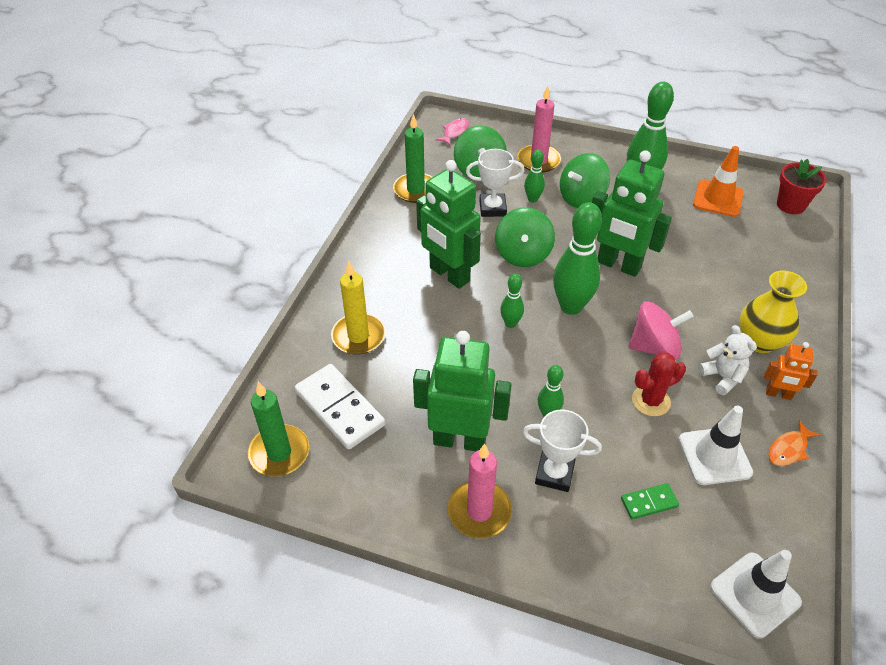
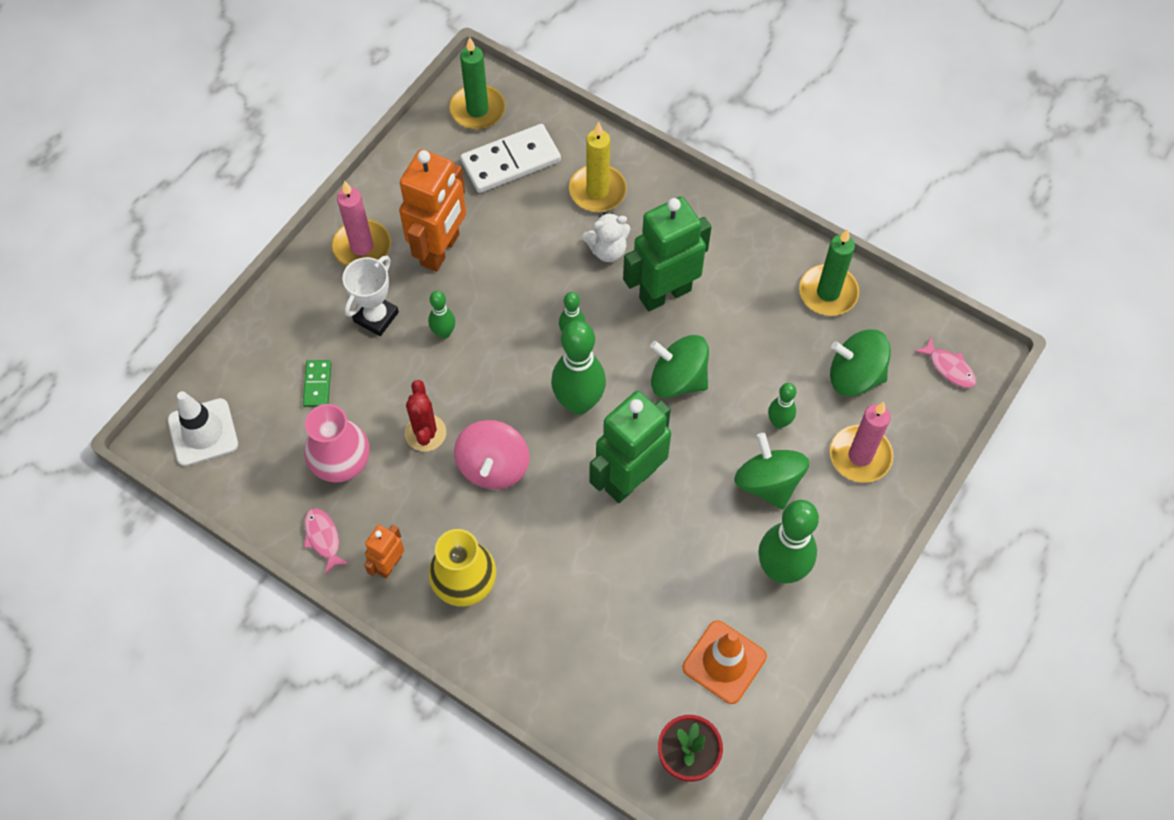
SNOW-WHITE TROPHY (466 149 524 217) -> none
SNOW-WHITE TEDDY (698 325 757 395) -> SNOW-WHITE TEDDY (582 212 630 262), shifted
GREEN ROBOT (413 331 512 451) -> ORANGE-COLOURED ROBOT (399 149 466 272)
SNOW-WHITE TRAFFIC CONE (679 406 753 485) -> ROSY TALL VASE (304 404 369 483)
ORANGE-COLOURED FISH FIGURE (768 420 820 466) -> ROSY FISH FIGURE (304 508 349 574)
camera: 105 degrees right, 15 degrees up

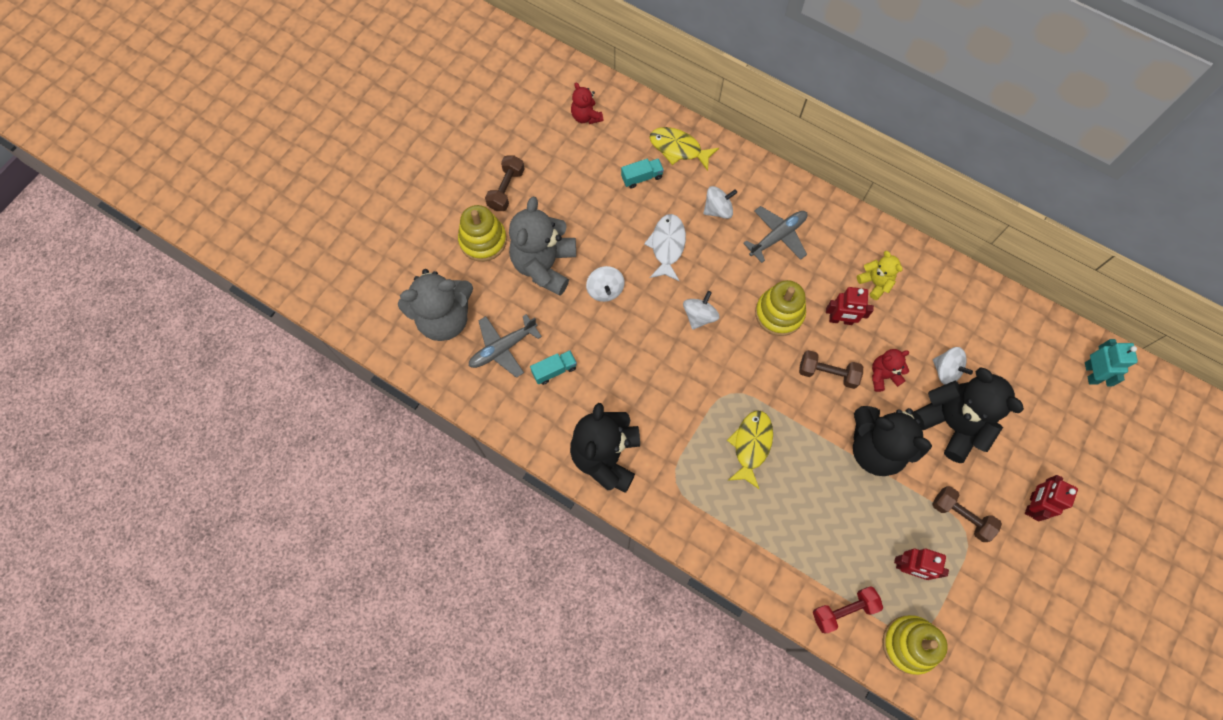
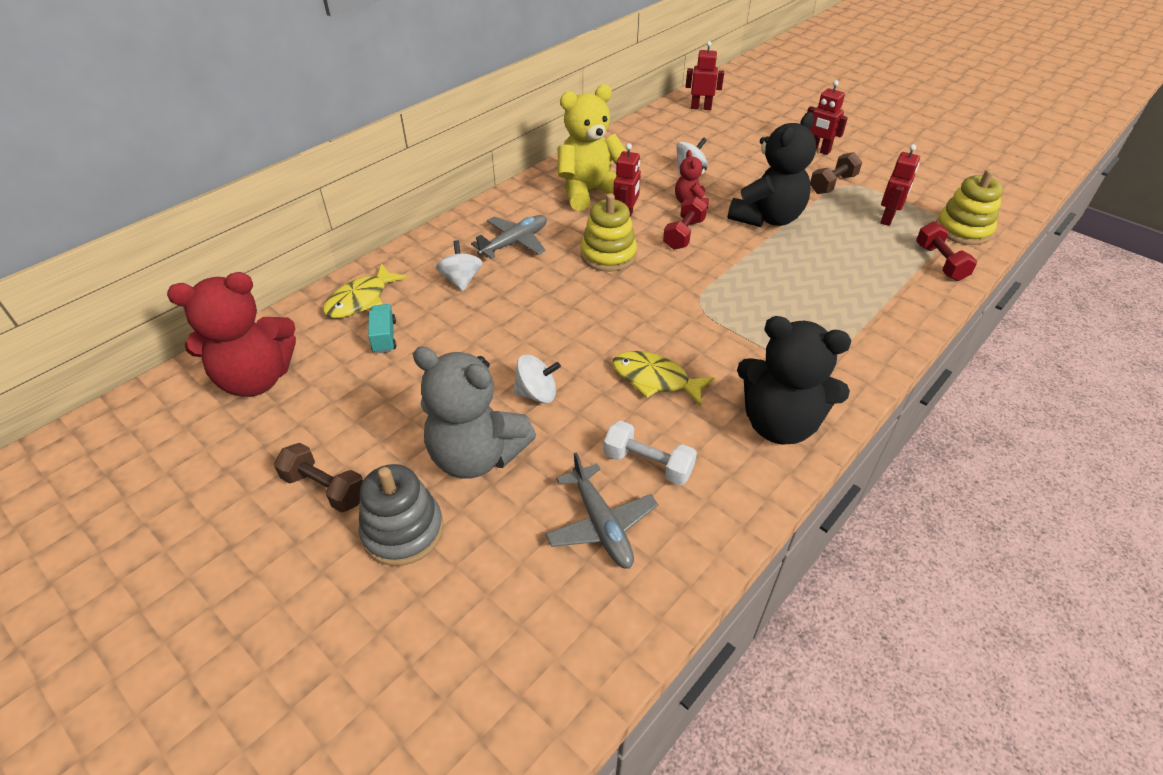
RED TEDDY (571 82 603 124) -> RED TEDDY (167 272 296 397), x1.98
BRIGHT YELLOW STACKING TOY (458 205 507 262) -> GREY STACKING TOY (358 464 444 566)
GREY AEROPLANE (743 206 807 263) -> GREY AEROPLANE (471 215 547 259), 75 degrees clockwise
SNOW-WHITE FISH FIGURE (644 214 686 281) -> none
BRIGHT YELLOW TEDDY (857 251 903 300) -> BRIGHT YELLOW TEDDY (558 84 627 211), x1.98
GREY TEDDY (398 269 473 341) -> none
SNOW-WHITE TOY TOP (683 291 719 330) -> none
TURQUOISE ROBOT (1085 339 1138 386) -> RED ROBOT (686 41 724 110)
TURQUOISE LORRY (530 350 577 385) -> SNOW-WHITE FREE WEIGHT (604 421 697 485)
DARK BROWN FREE WEIGHT (799 350 863 389) -> RED FREE WEIGHT (663 196 707 250)
BLACK TEDDY (912 367 1024 463) -> none
BRIGHT YELLOW FISH FIGURE (727 411 773 489) -> BRIGHT YELLOW FISH FIGURE (612 351 715 406), shifted
camera: 80 degrees left, 25 degrees down

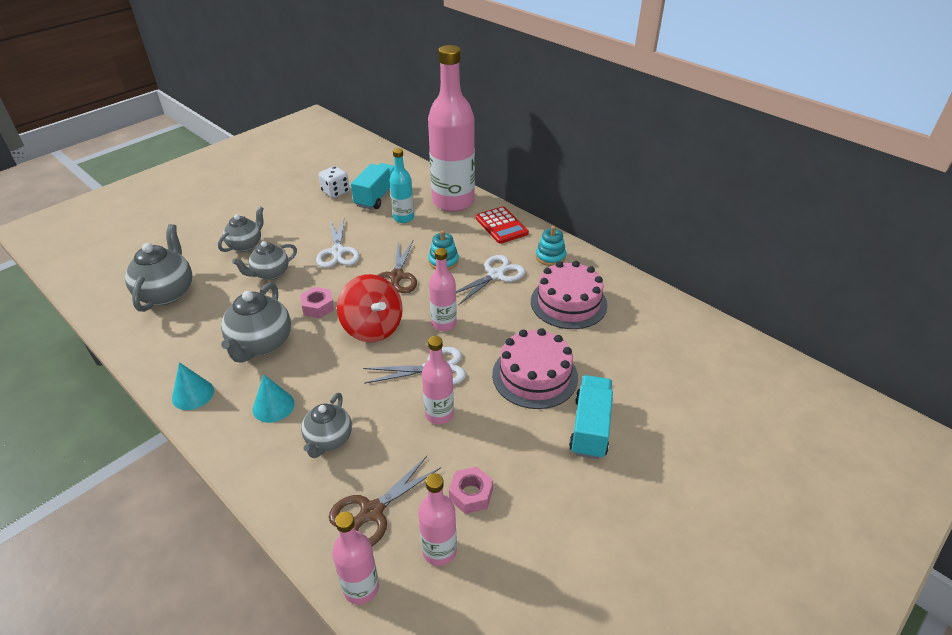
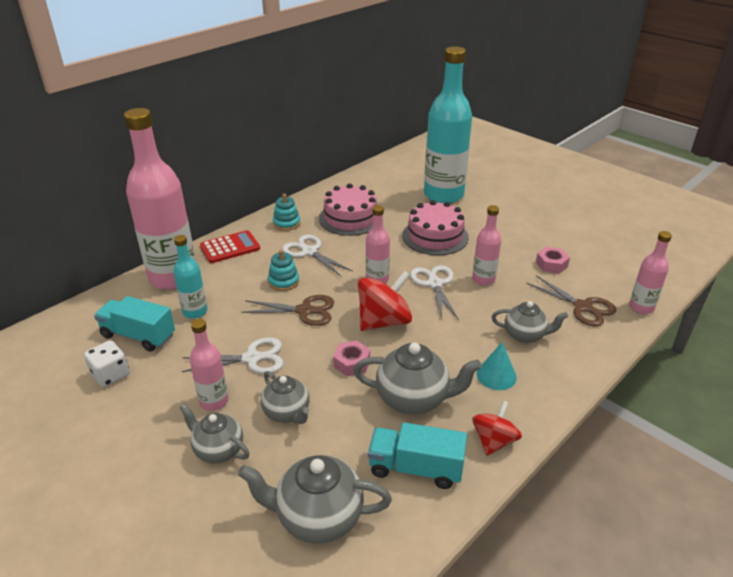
TURQUOISE SOLID CONE (172 362 214 410) -> RED TOY TOP (472 400 522 456)
TURQUOISE LORRY (569 375 613 459) -> TURQUOISE LORRY (368 422 467 489), shifted
ROSY FLASK (418 473 457 566) -> ROSY FLASK (190 319 229 411), shifted
none -> TURQUOISE FLASK (424 47 472 204)
camera: 90 degrees left, 5 degrees down

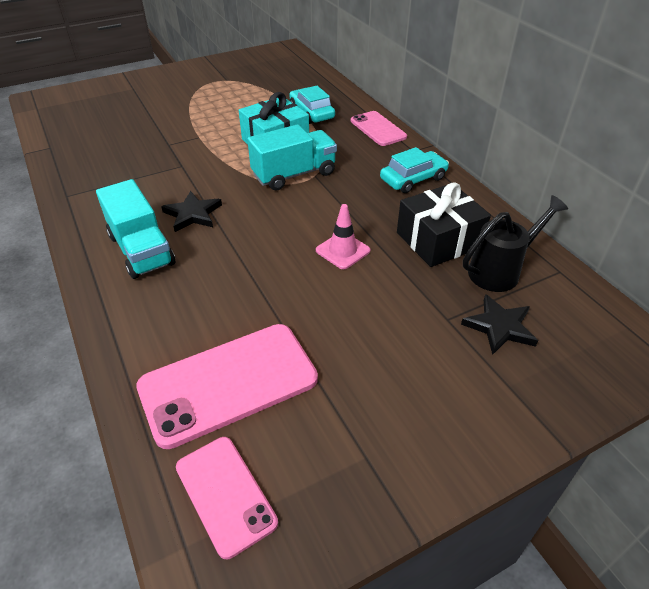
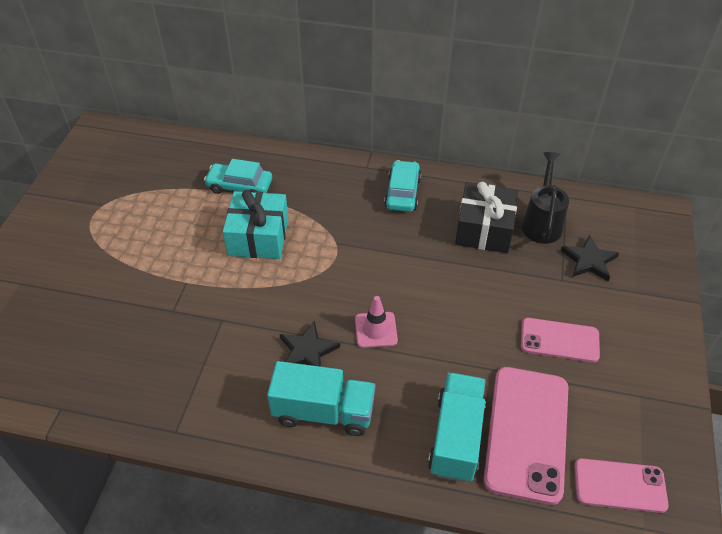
ROSY MOBILE PHONE (351 111 407 146) -> ROSY MOBILE PHONE (521 318 600 362), shifted
TURQUOISE LORRY (247 124 337 191) -> TURQUOISE LORRY (428 372 486 482), shifted
ROSY TRAFFIC CONE (316 204 370 269) -> ROSY TRAFFIC CONE (355 296 398 348), shifted
camera: 50 degrees left, 5 degrees up

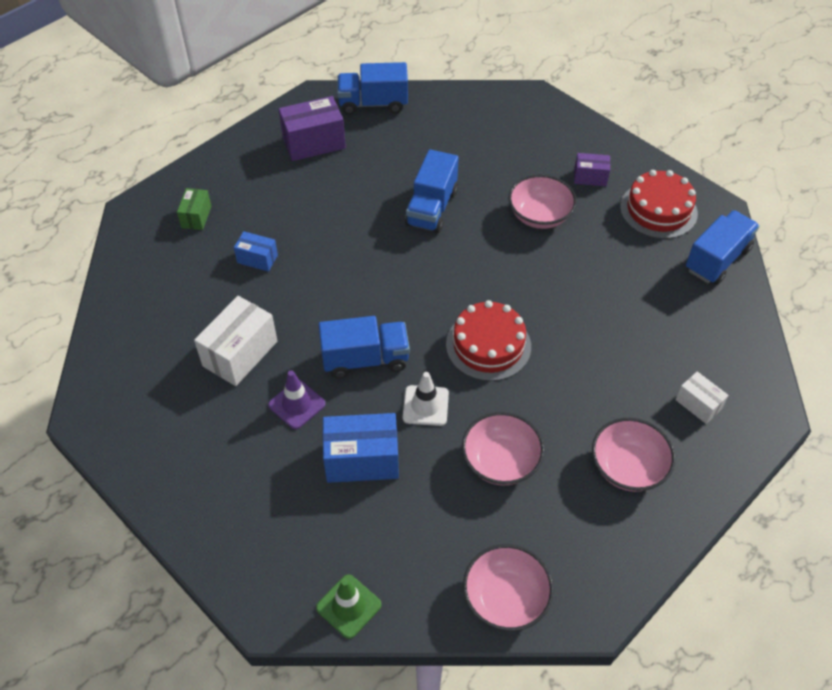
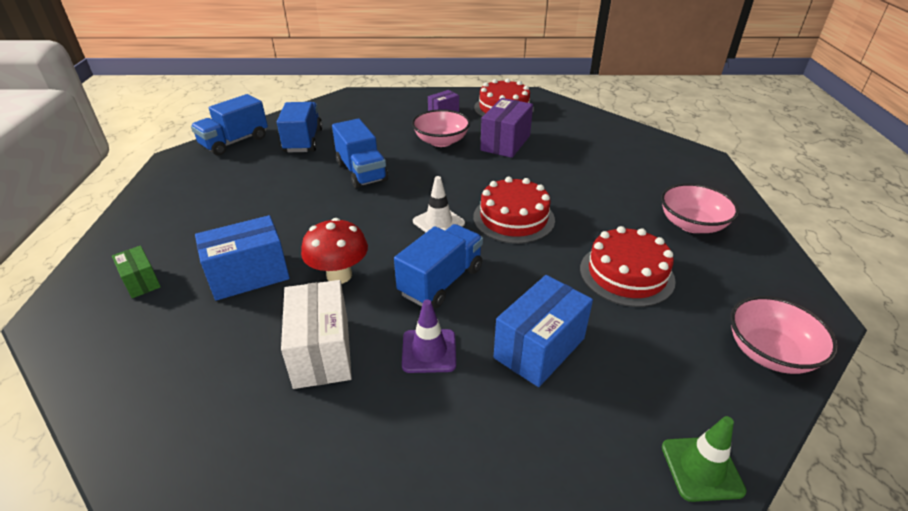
PURPLE BOX (279 96 346 161) -> PURPLE BOX (480 98 533 158), shifted
ROYAL BLUE LORRY (686 210 760 285) -> ROYAL BLUE LORRY (277 102 323 152), shifted
ROYAL BLUE BOX (234 231 278 272) -> ROYAL BLUE BOX (195 215 290 301), x1.77
SNOW-WHITE TRAFFIC CONE (403 372 449 426) -> SNOW-WHITE TRAFFIC CONE (413 176 465 232), shifted
SNOW-WHITE BOX (676 372 729 424) -> none
ROSY BOWL (462 412 544 485) -> RED CAKE (580 226 676 307)
none -> RED FUNGUS (301 218 368 284)
camera: 45 degrees left, 15 degrees down

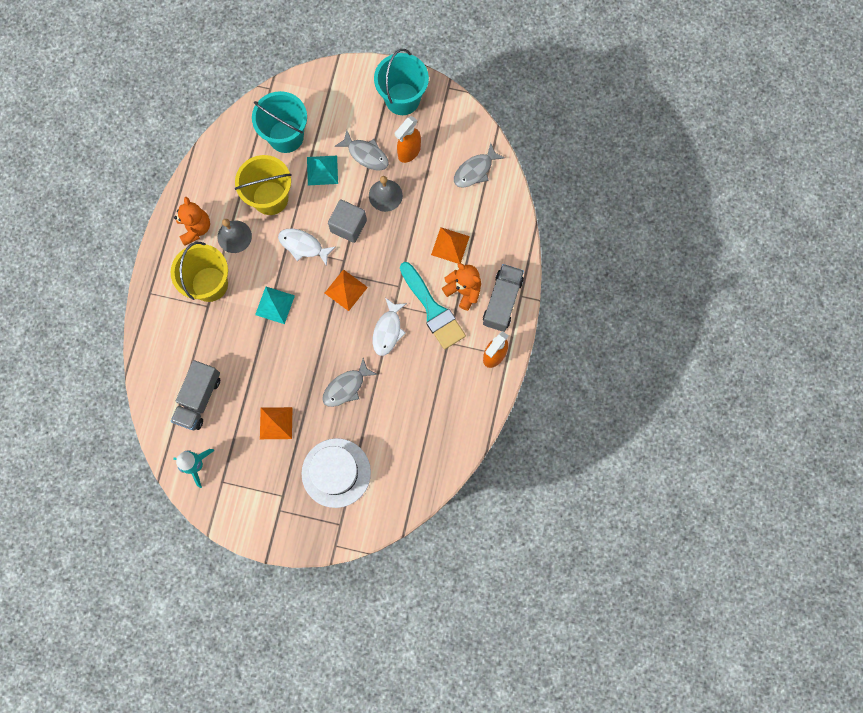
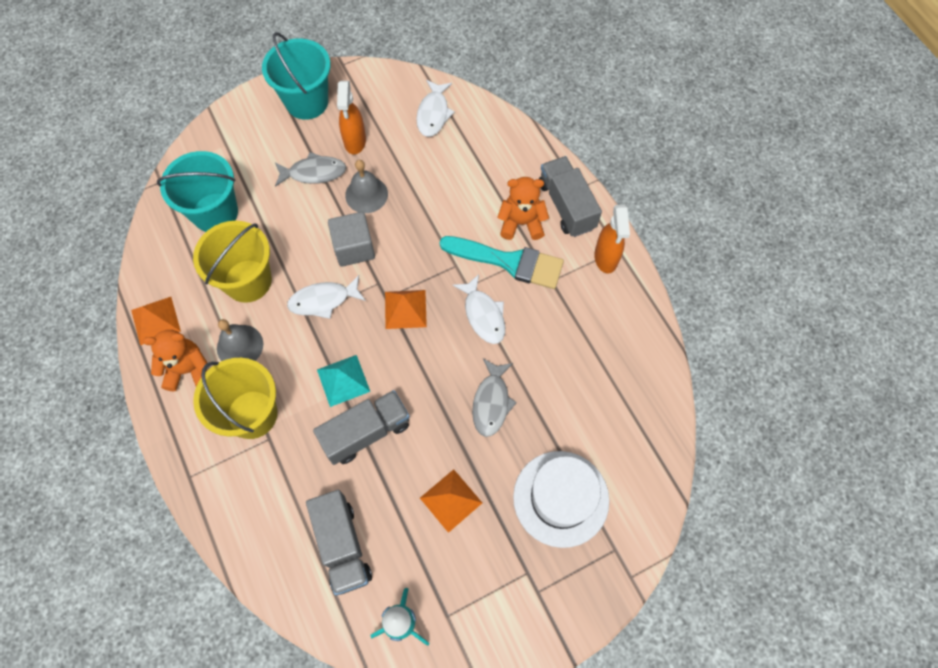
GREY FISH FIGURE (454 143 505 188) -> SNOW-WHITE FISH FIGURE (416 80 455 137)
TURQUOISE PYRAMID SHAPE (307 156 338 185) -> none
ORANGE-COLOURED TEDDY (174 197 210 246) -> ORANGE-COLOURED TEDDY (143 330 207 392), 45 degrees counterclockwise
ORANGE-COLOURED PYRAMID SHAPE (431 227 470 264) -> ORANGE-COLOURED PYRAMID SHAPE (131 297 181 345), shifted
none -> GREY LORRY (313 390 410 465)
camera: 40 degrees left, 10 degrees down

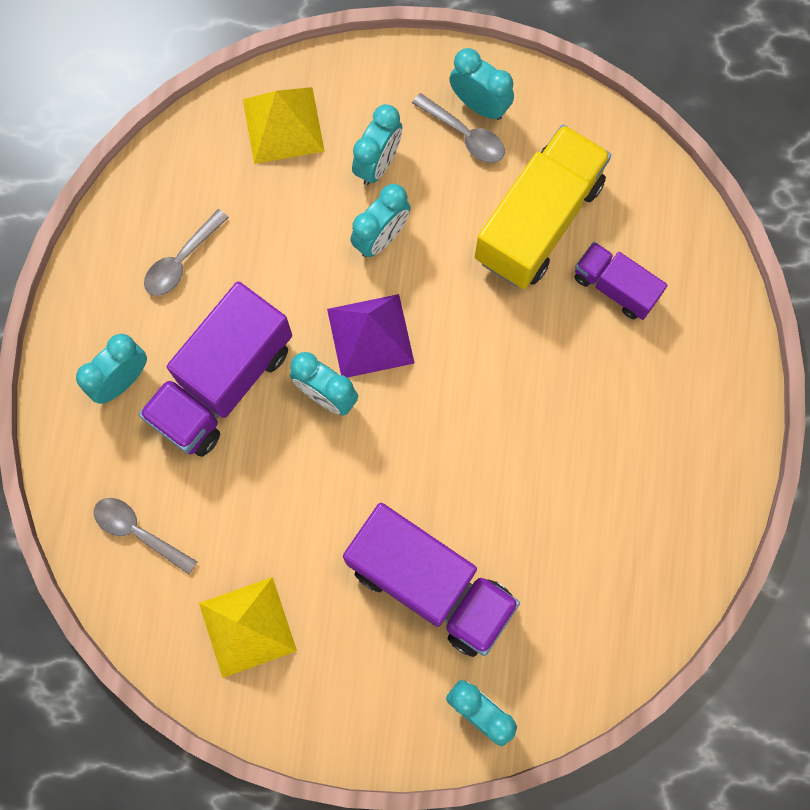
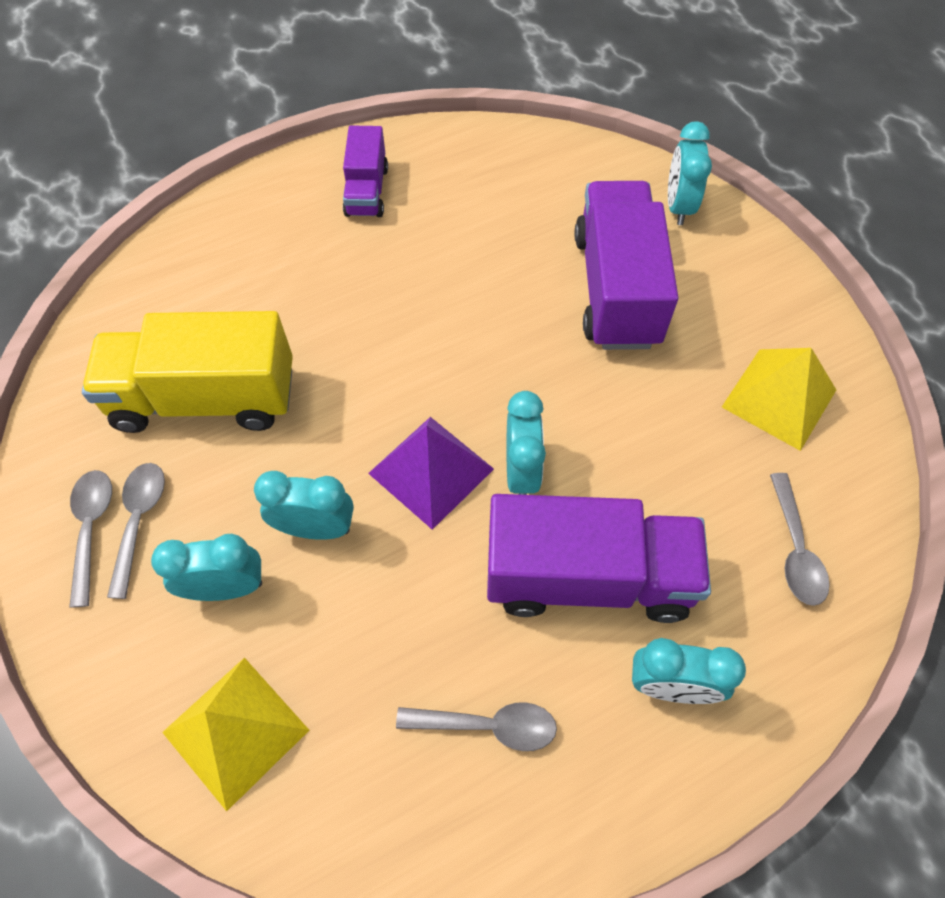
TURQUOISE ALARM CLOCK (449 48 514 120) -> GREY TABLESPOON (69 470 112 608)
PURPLE LORRY (574 242 668 320) -> PURPLE LORRY (343 126 388 217), shifted
camera: 125 degrees left, 15 degrees down

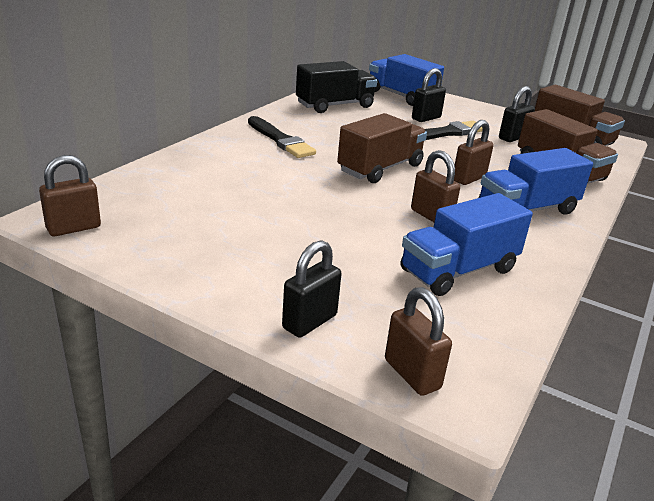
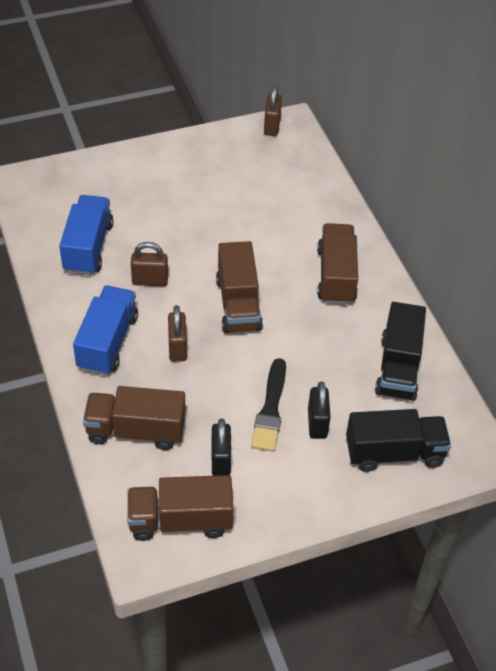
ROYAL BLUE LORRY (369 54 444 106) -> BLACK LORRY (346 409 451 472)
BLACK BRUSH (248 116 316 158) -> DARK BROWN LORRY (317 223 358 305)
BLACK SMALL LOCK (282 240 342 338) -> none
DARK BROWN SMALL LOCK (385 287 452 396) -> none
camera: 130 degrees right, 20 degrees up

